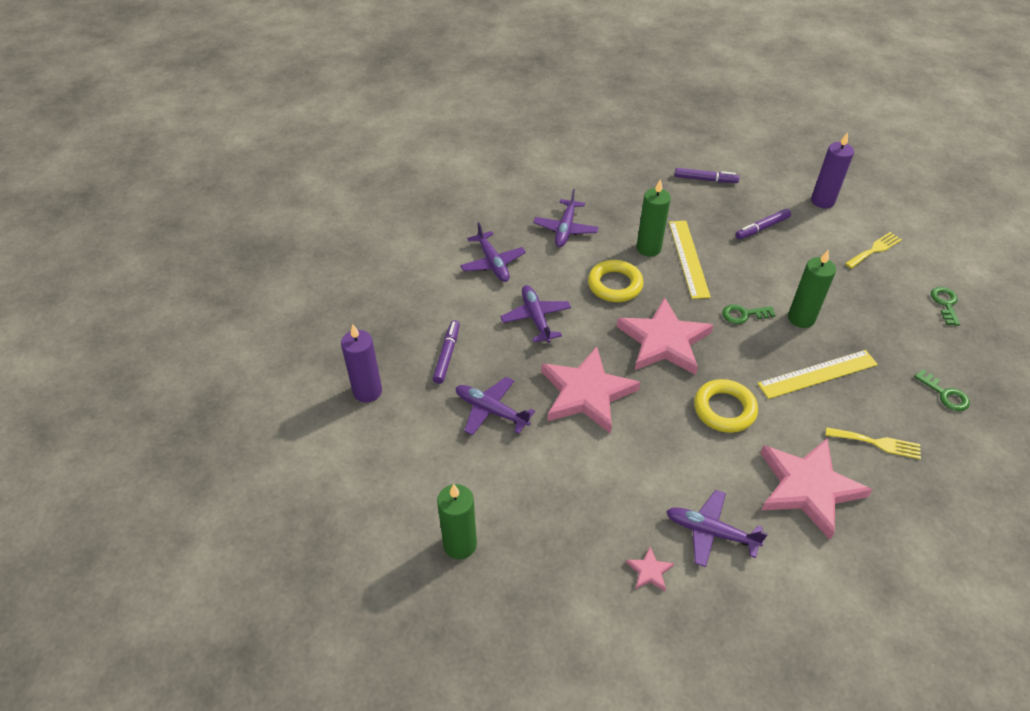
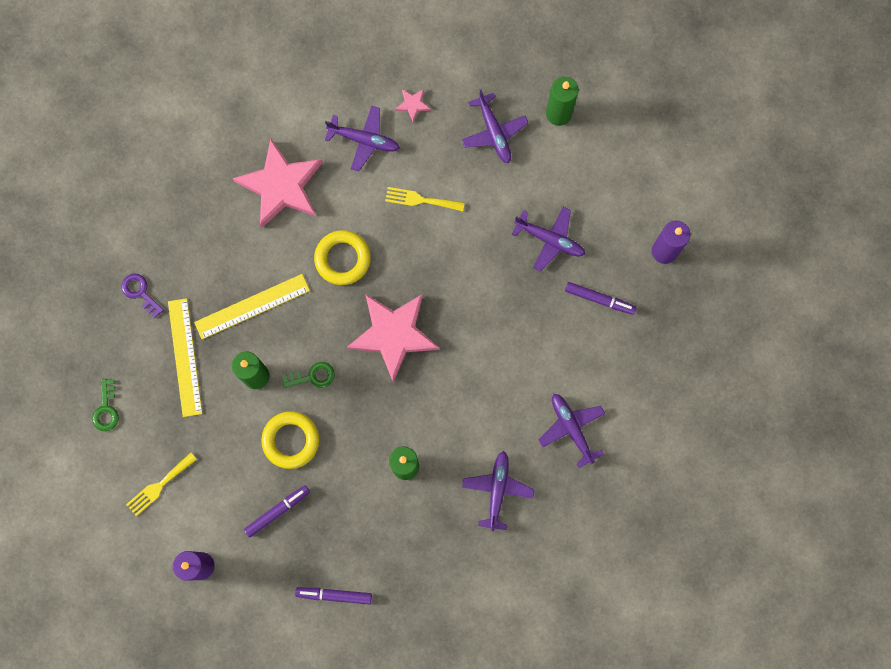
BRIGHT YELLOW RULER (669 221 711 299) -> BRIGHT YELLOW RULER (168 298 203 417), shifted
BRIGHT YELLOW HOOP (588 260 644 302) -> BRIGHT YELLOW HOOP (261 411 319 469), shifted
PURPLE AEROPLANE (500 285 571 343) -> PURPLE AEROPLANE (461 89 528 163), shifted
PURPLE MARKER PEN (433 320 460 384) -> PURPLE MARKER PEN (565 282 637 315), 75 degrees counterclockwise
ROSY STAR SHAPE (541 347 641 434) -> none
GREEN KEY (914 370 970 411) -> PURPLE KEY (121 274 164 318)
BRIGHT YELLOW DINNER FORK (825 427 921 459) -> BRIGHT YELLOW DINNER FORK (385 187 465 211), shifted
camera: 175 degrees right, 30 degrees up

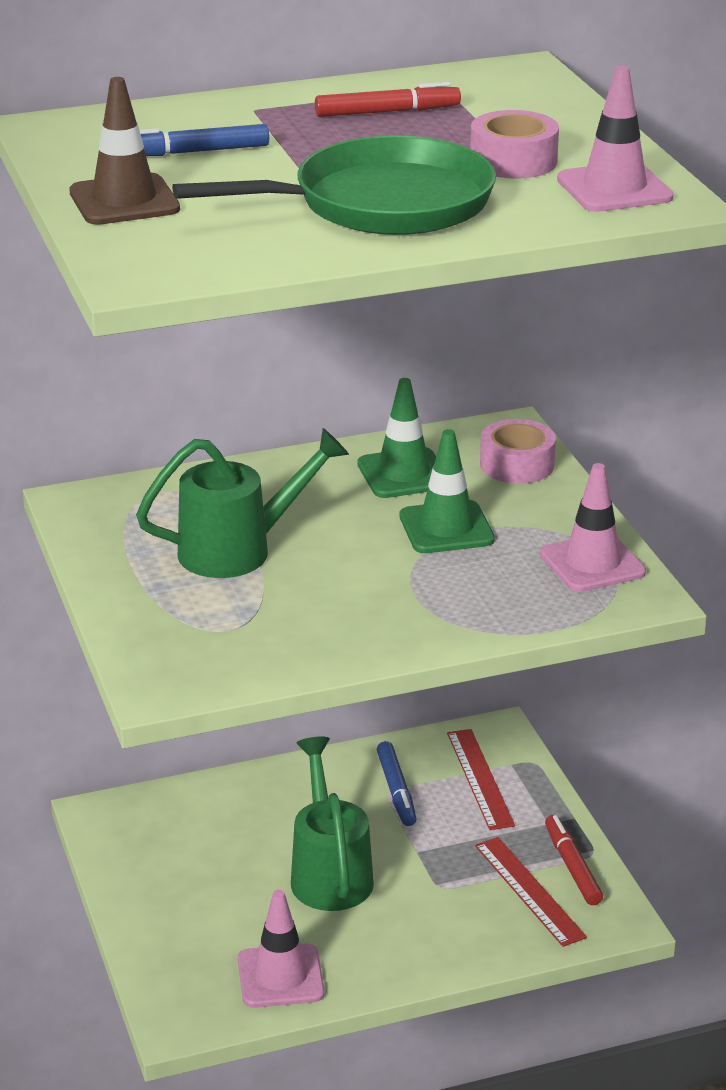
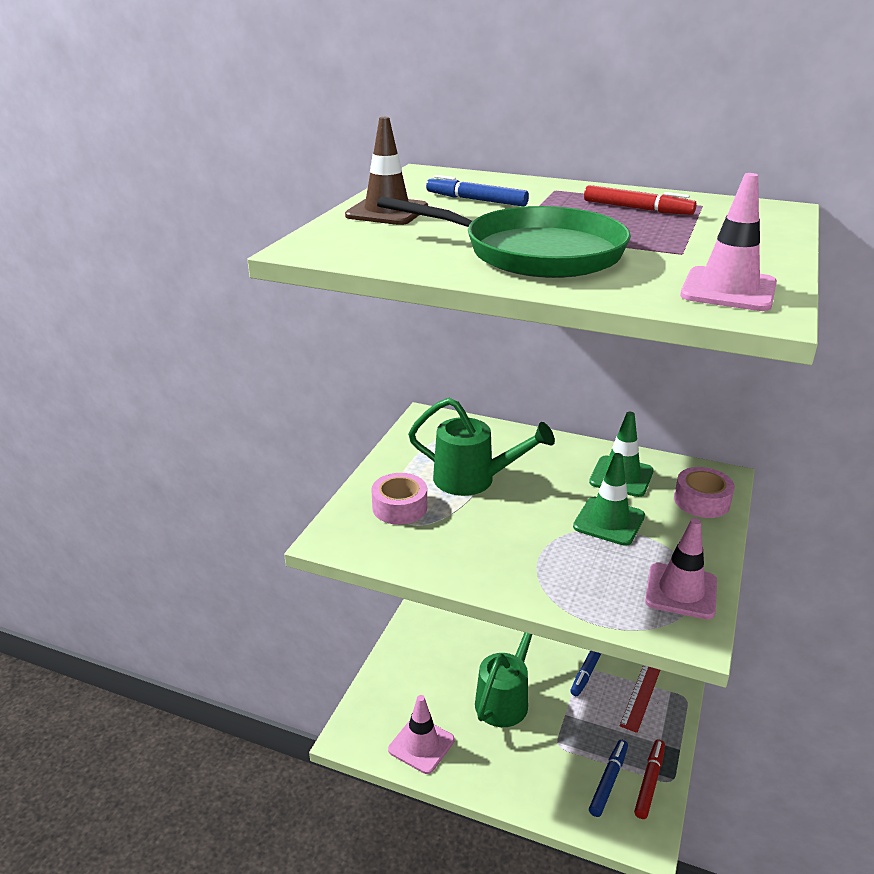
ROSY TAPE (470 110 559 179) -> ROSY TAPE (371 473 427 525), shifted
RED RULER (475 837 587 947) -> ROYAL BLUE MARKER PEN (589 740 628 817)
camera: 40 degrees right, 0 degrees up

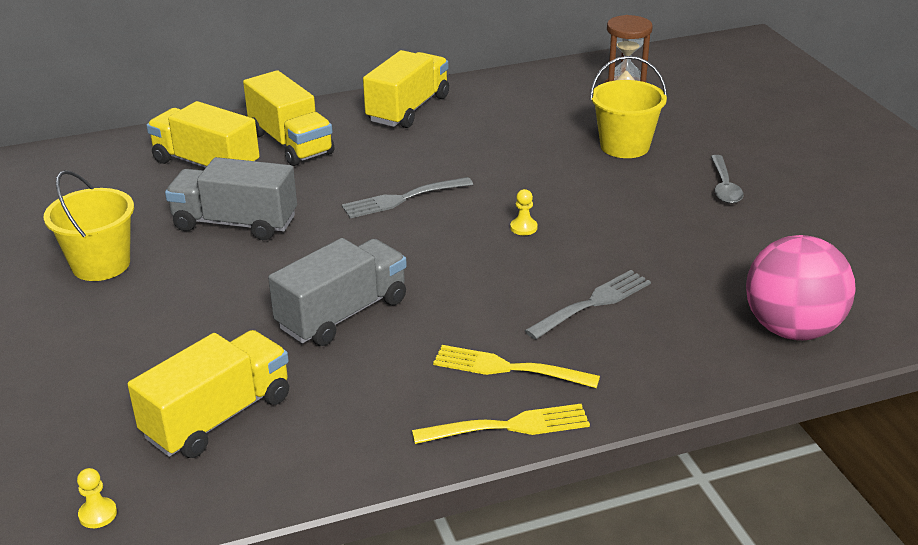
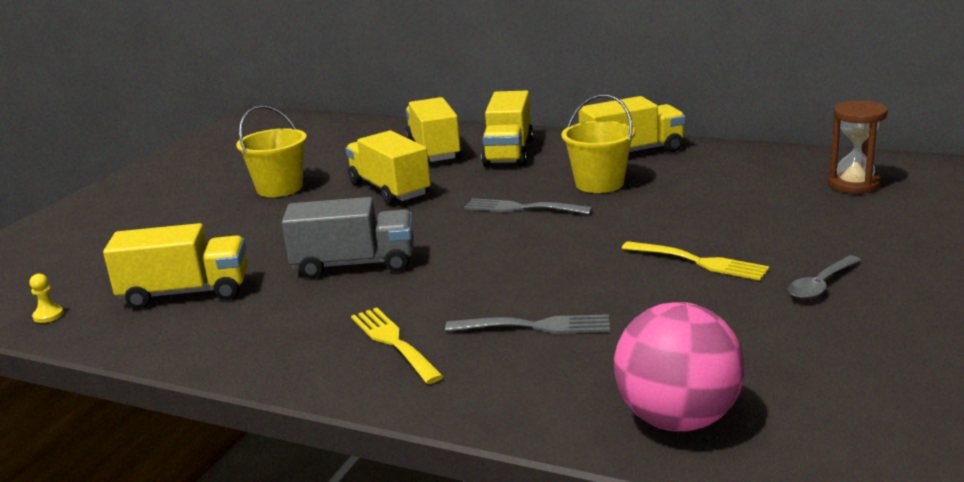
BRIGHT YELLOW BUCKET (590 56 667 158) -> BRIGHT YELLOW BUCKET (561 94 635 193), shifted
GREY LORRY (165 157 297 240) -> BRIGHT YELLOW LORRY (346 130 431 205)
BRIGHT YELLOW PAWN (510 189 538 235) -> none
BRIGHT YELLOW DINNER FORK (412 404 590 444) -> BRIGHT YELLOW DINNER FORK (622 241 770 280), shifted
camera: 45 degrees right, 10 degrees down

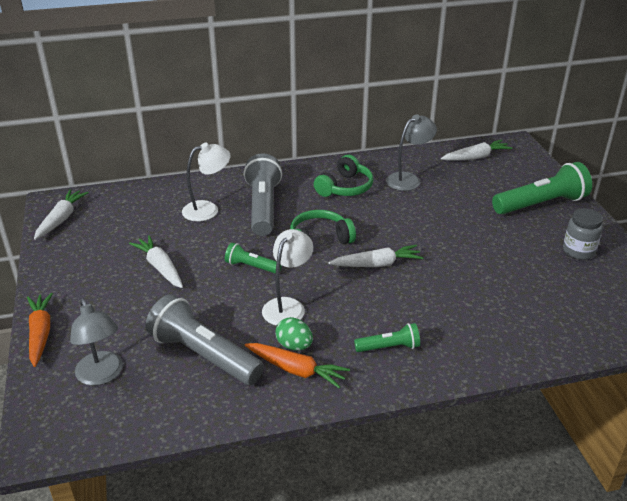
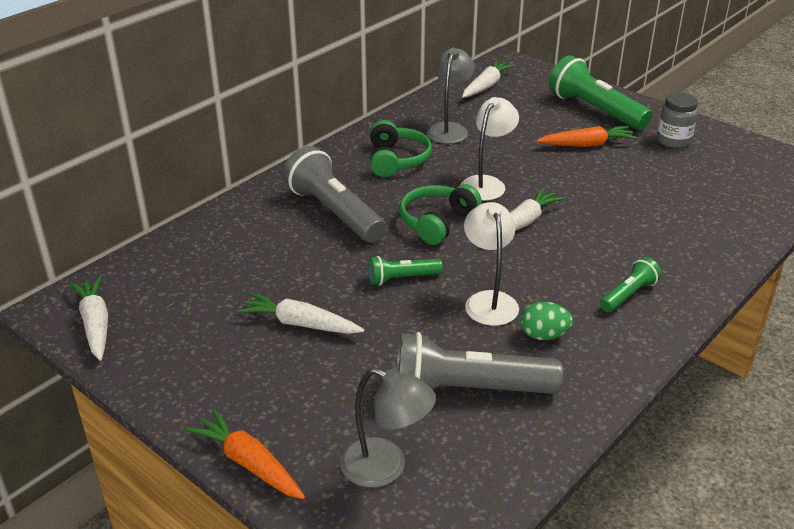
SNOW-WHITE READING LAMP (182 143 231 222) -> SNOW-WHITE READING LAMP (460 97 519 201), shifted
GREEN FLASHLIGHT (492 162 592 214) -> GREEN FLASHLIGHT (549 55 652 130), 75 degrees counterclockwise
ORANGE-COLOURED CARROT (245 343 350 389) -> ORANGE-COLOURED CARROT (536 126 637 147), shifted
camera: 35 degrees left, 0 degrees up

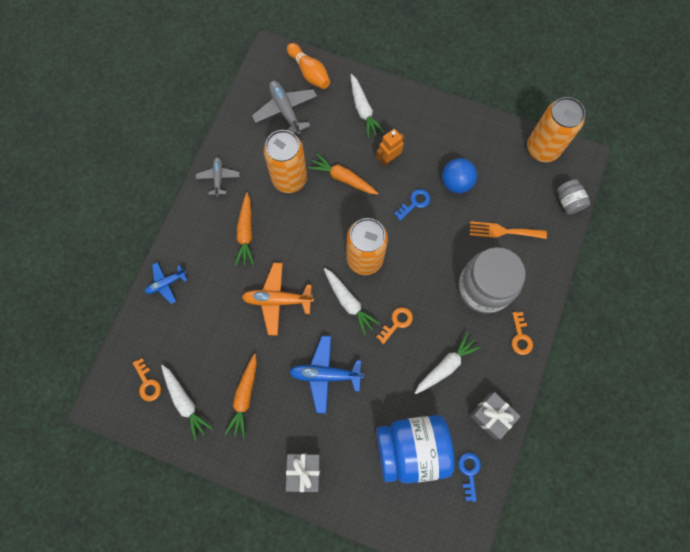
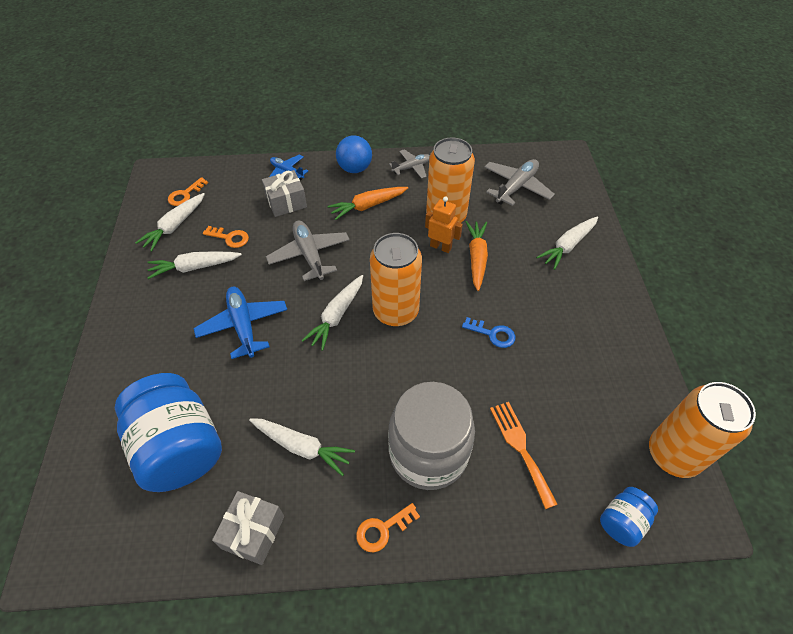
ORANGE-COLOURED SKITTLE (287 43 330 89) -> none
ORANGE-COLOURED ROBOT (376 129 404 166) -> ORANGE-COLOURED ROBOT (425 196 463 253), shifted
ROYAL BLUE SPHERE (442 158 477 193) -> ROYAL BLUE SPHERE (336 135 372 173), shifted
GREY JAM JAR (557 179 590 214) -> ROYAL BLUE JAM JAR (600 487 658 547)
ORANGE-COLOURED AEROPLANE (242 263 314 336) -> GREY AEROPLANE (266 221 350 281)
ORANGE-COLOURED KEY (376 307 413 344) -> ORANGE-COLOURED KEY (203 226 249 248), shifted
ORANGE-COLOURED CARROT (225 354 257 439) -> SNOW-WHITE CARROT (147 251 242 279)
GREY GIFT (286 453 320 492) -> GREY GIFT (262 170 307 217), shifted
ROYAL BLUE KEY (458 453 481 502) -> none
camera: 65 degrees right, 20 degrees down

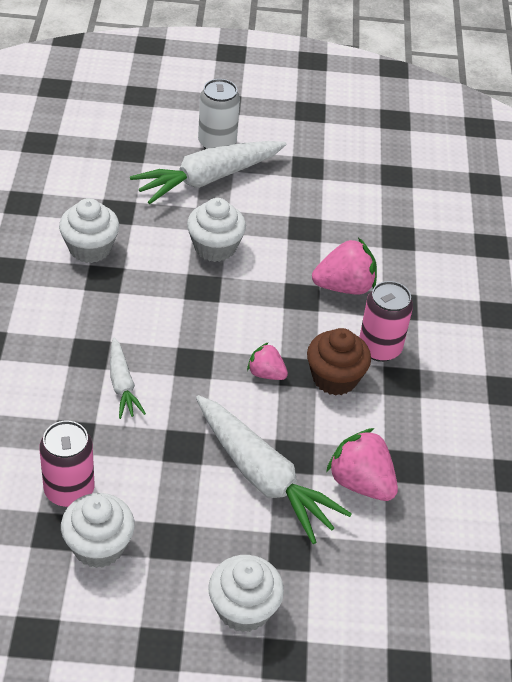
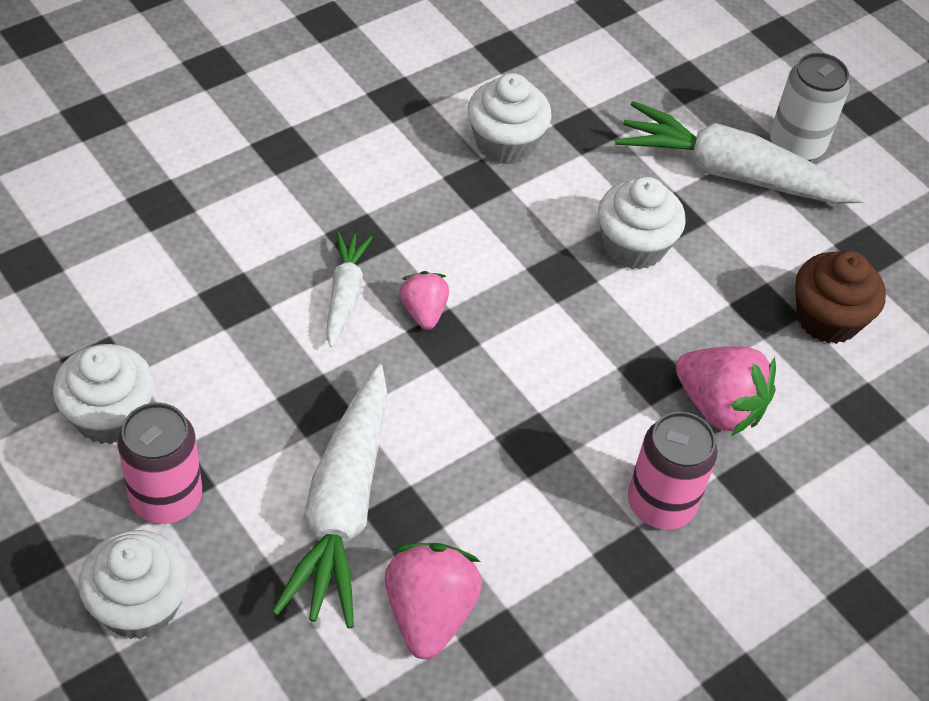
DARK BROWN FAIRY CAKE (307 328 371 395) -> DARK BROWN FAIRY CAKE (795 251 886 344), shifted
SNOW-WHITE CARROT (110 337 146 419) -> SNOW-WHITE CARROT (326 232 373 347), 150 degrees clockwise
ROSY BERRY (247 342 288 380) -> ROSY BERRY (399 271 449 330), shifted
ROSY SODA CAN (39 421 94 507) -> ROSY SODA CAN (117 402 202 524), shifted
camera: 50 degrees right, 5 degrees up

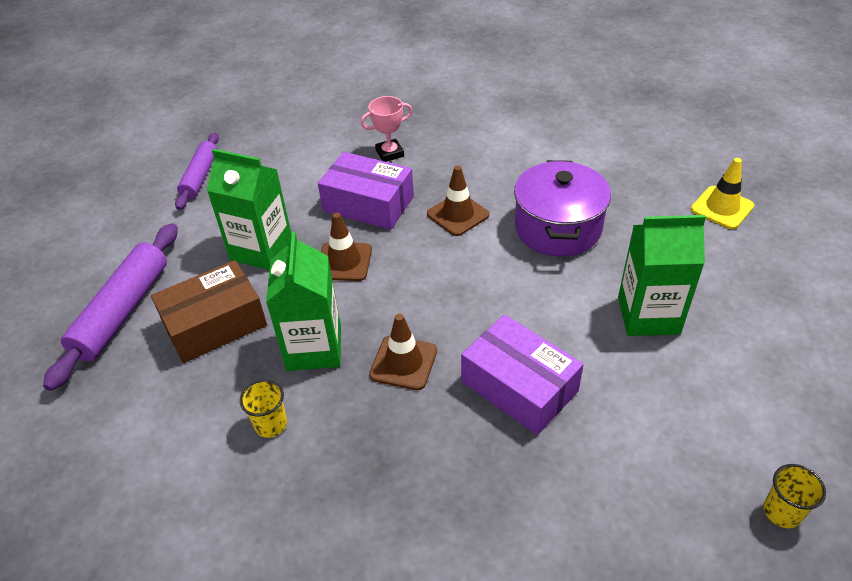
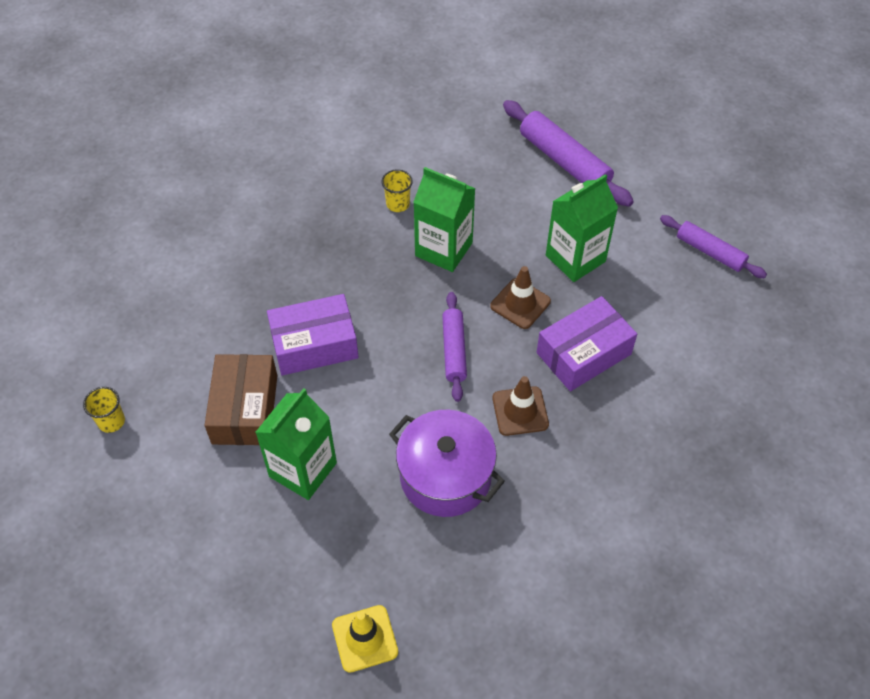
ROSY TROPHY (361 96 412 162) -> none
DARK BROWN BOX (151 260 267 363) -> DARK BROWN BOX (204 354 277 445), shifted
DARK BROWN TRAFFIC CONE (369 314 437 390) -> none
none -> PURPLE ROLLING PIN (442 292 467 402)
camera: 120 degrees right, 10 degrees up

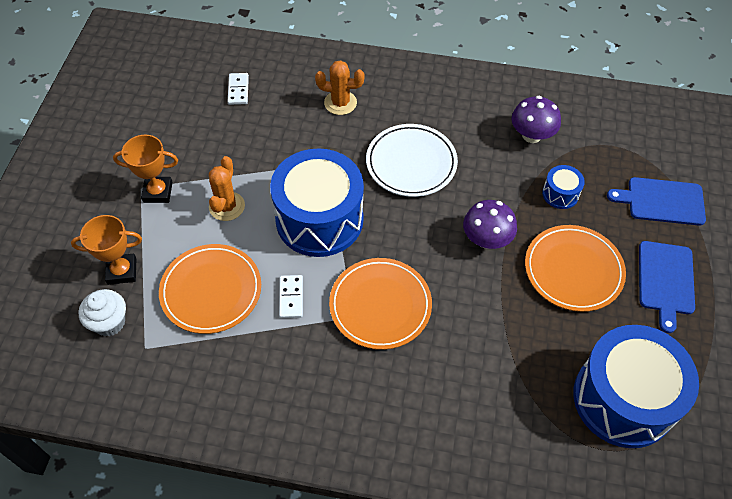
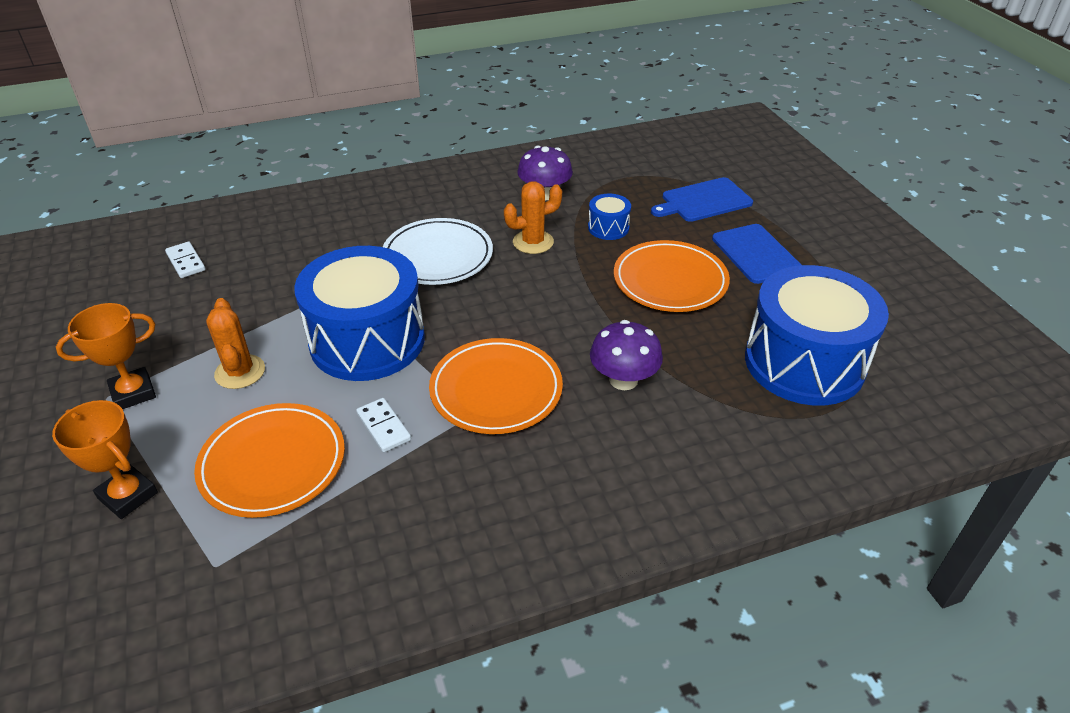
ORANGE-COLOURED PRICKLY PLANT (315 60 365 115) -> ORANGE-COLOURED PRICKLY PLANT (504 181 562 254), shifted
PURPLE FUNGUS (463 200 517 249) -> PURPLE FUNGUS (590 320 663 390), shifted
ORANGE-COLOURED TROPHY (71 215 142 285) -> ORANGE-COLOURED TROPHY (52 400 158 519), 75 degrees clockwise
SNOW-WHITE FAIRY CAKE (78 289 126 336) -> none
camera: 30 degrees left, 15 degrees down

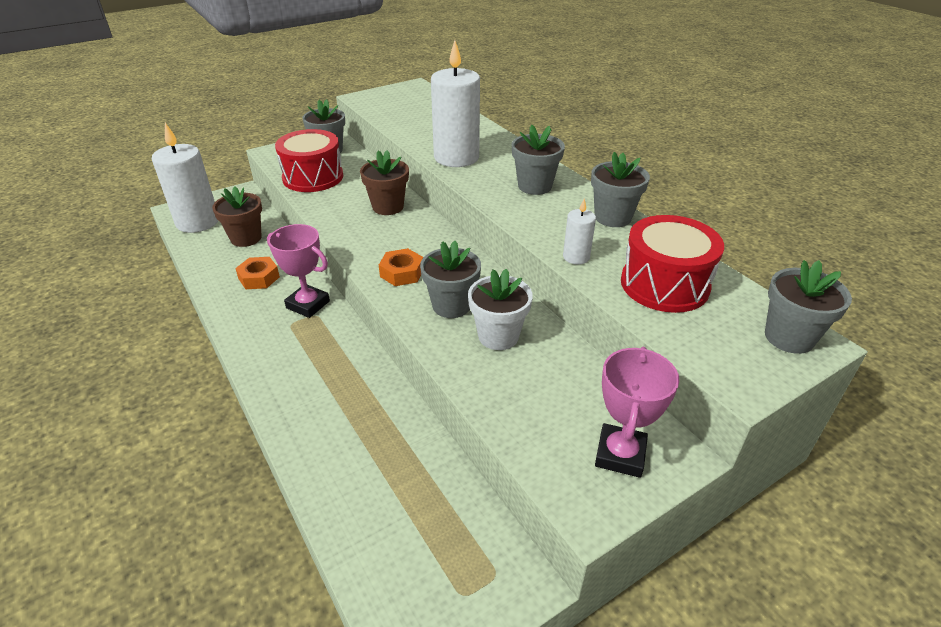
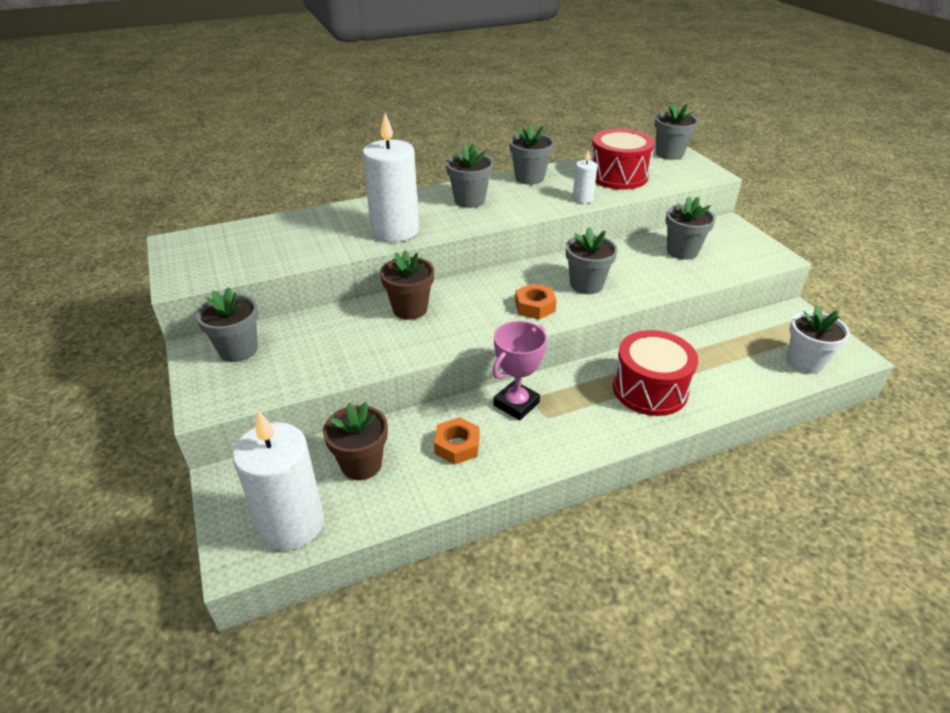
RED DRUM (275 129 343 192) -> RED DRUM (613 330 698 416), shifted
SNOW-WHITE FLOWER POT (468 269 533 350) -> SNOW-WHITE FLOWER POT (787 305 850 374), shifted
ROSY TROPHY (595 347 679 478) -> none
none -> GREY FLOWER POT (665 196 716 260)
camera: 80 degrees left, 0 degrees up

